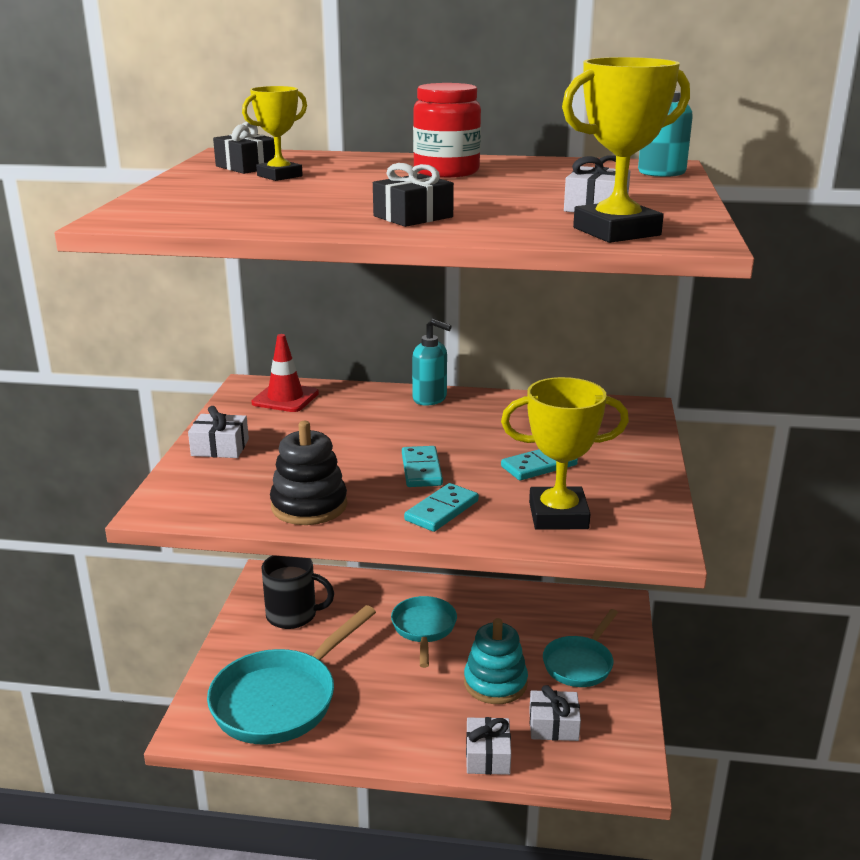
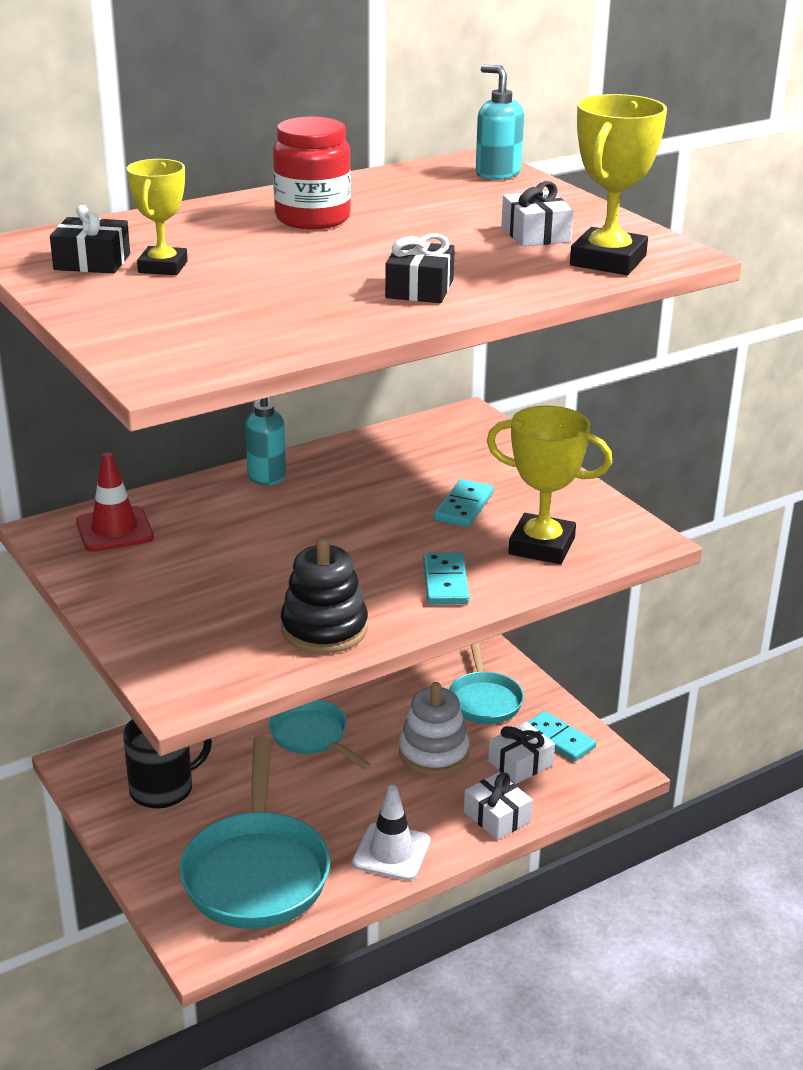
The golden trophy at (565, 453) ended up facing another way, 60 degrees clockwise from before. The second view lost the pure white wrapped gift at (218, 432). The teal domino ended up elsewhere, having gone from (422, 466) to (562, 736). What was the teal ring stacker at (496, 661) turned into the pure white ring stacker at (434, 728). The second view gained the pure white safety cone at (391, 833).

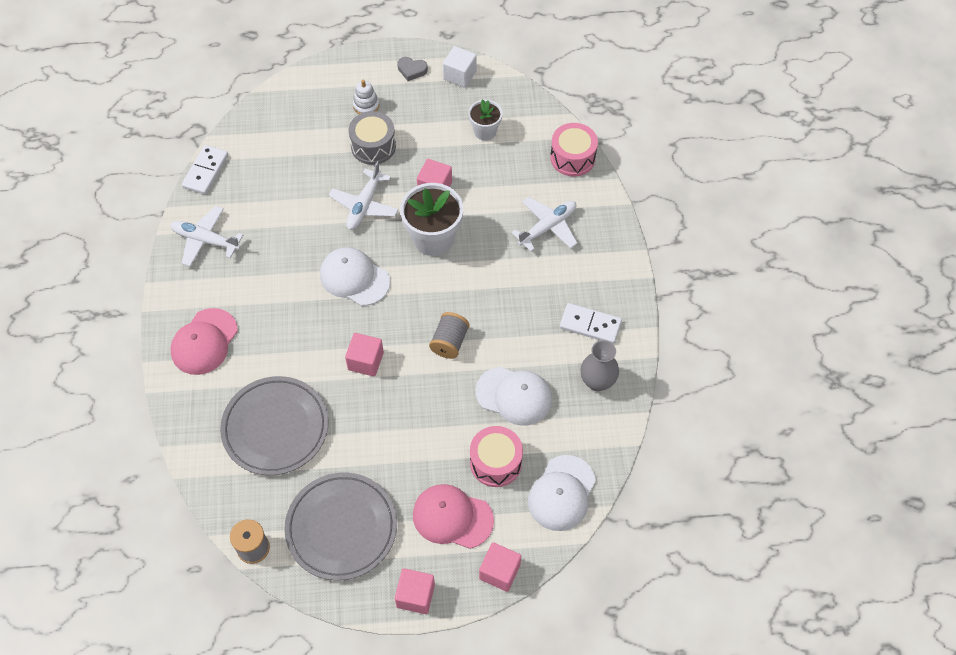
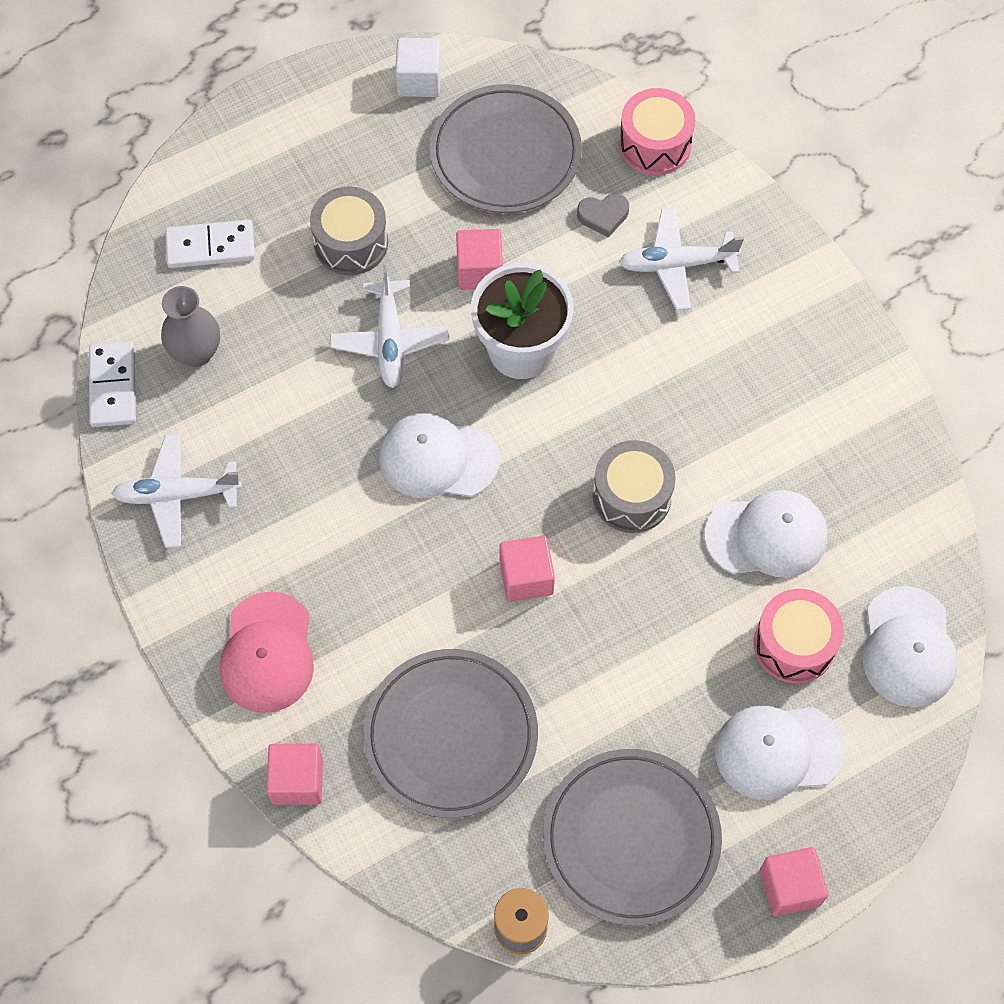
The grey heart ended up elsewhere, having gone from (412, 69) to (603, 216). The second view lost the pure white ring stacker at (366, 97). Where the pure white potted plant stood at (485, 120), the grey plate came to stand at (506, 148). The pure white toy plane at (544, 224) ended up facing another way, 120 degrees counterclockwise from before. The pure white domino ended up elsewhere, having gone from (591, 323) to (210, 243). Where the grey reel of thread stood at (449, 335), the grey snare drum came to stand at (634, 486). The grey tall vase ended up elsewhere, having gone from (599, 365) to (190, 326). What was the pink peaked cap at (453, 516) turned into the pure white peaked cap at (780, 752). The pink cube ended up elsewhere, having gone from (500, 567) to (294, 774).

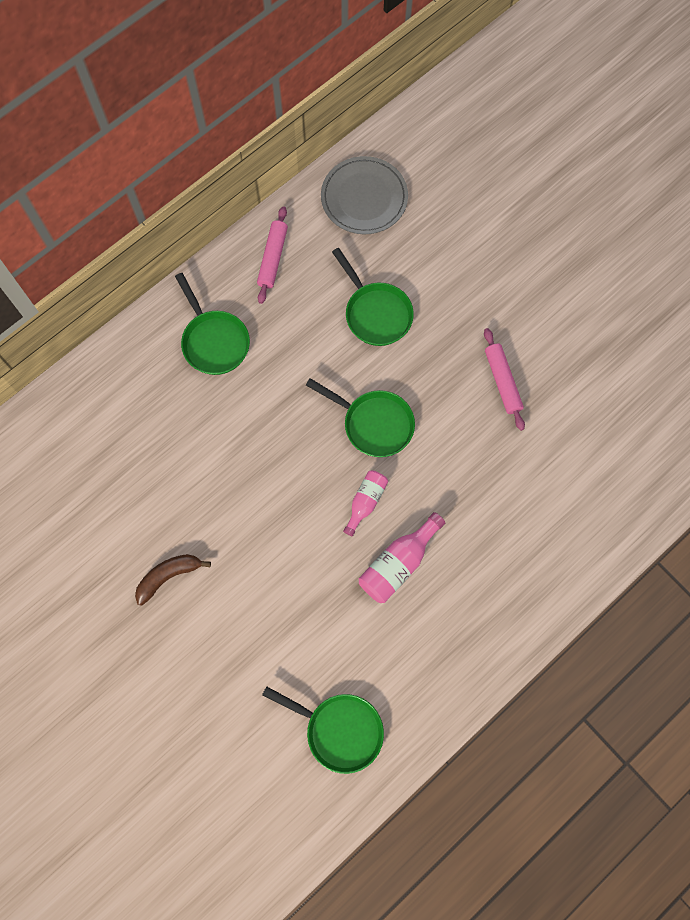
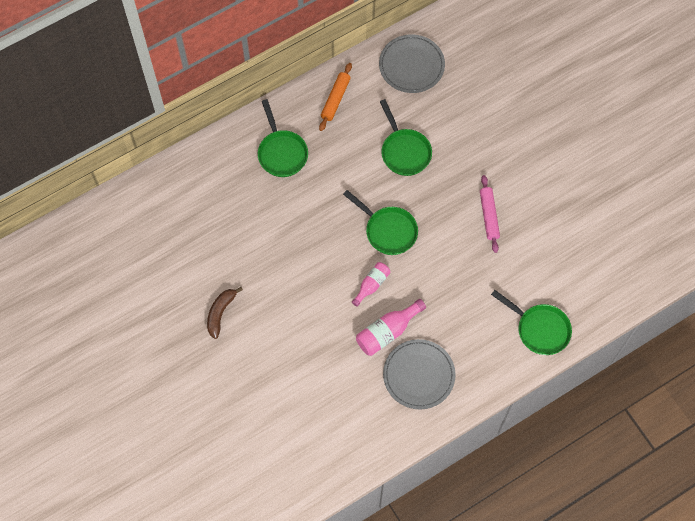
What was the pink dough roller at (272, 255) turned into the orange dough roller at (335, 97). The dark brown banana at (173, 580) ended up facing another way, 45 degrees counterclockwise from before. The emerald pan ended up elsewhere, having gone from (323, 730) to (531, 322). The second view gained the grey plate at (419, 374).

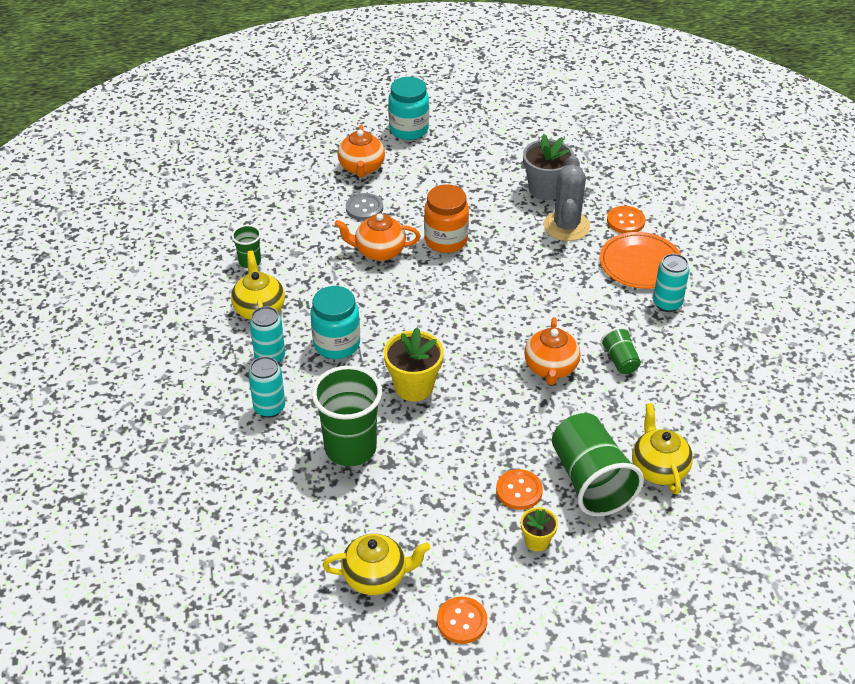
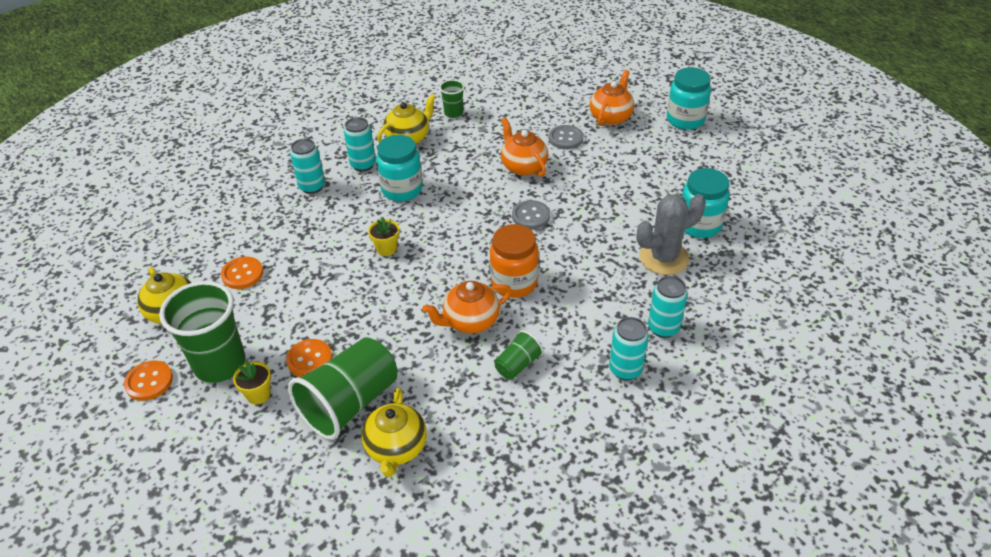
The orange tea pot at (361, 151) ended up facing another way, 150 degrees clockwise from before. Where the grey potted plant stood at (548, 167), the teal preserve jar came to stand at (706, 203). The orange preserve jar ended up elsewhere, having gone from (446, 218) to (514, 261). The orange sewing button ended up elsewhere, having gone from (626, 219) to (242, 273). Where the orange plate stood at (640, 260), the teal tin came to stand at (667, 307). The size of the golden potted plant at (414, 364) changed by a factor of 0.57. The emerald beaker ended up elsewhere, having gone from (347, 416) to (202, 332). The golden tea pot at (662, 448) ended up facing another way, 135 degrees clockwise from before. The second view gained the grey sewing button at (531, 214).

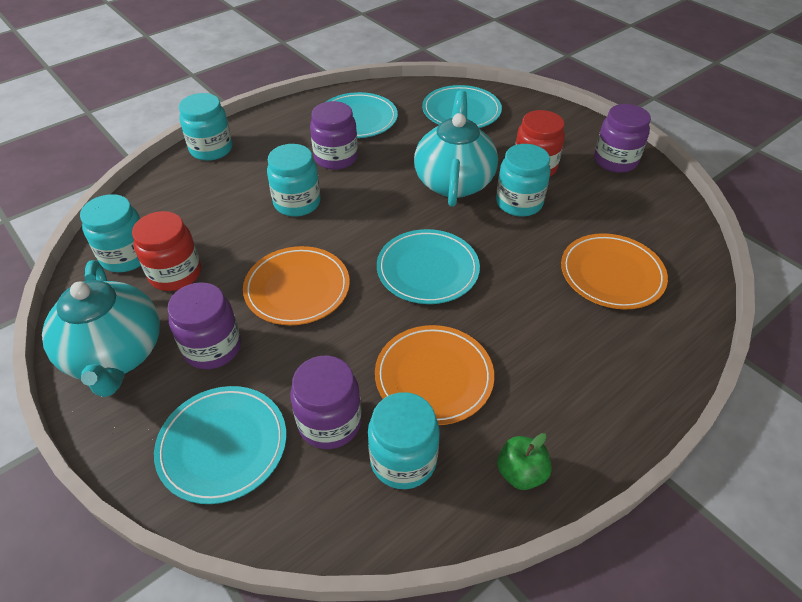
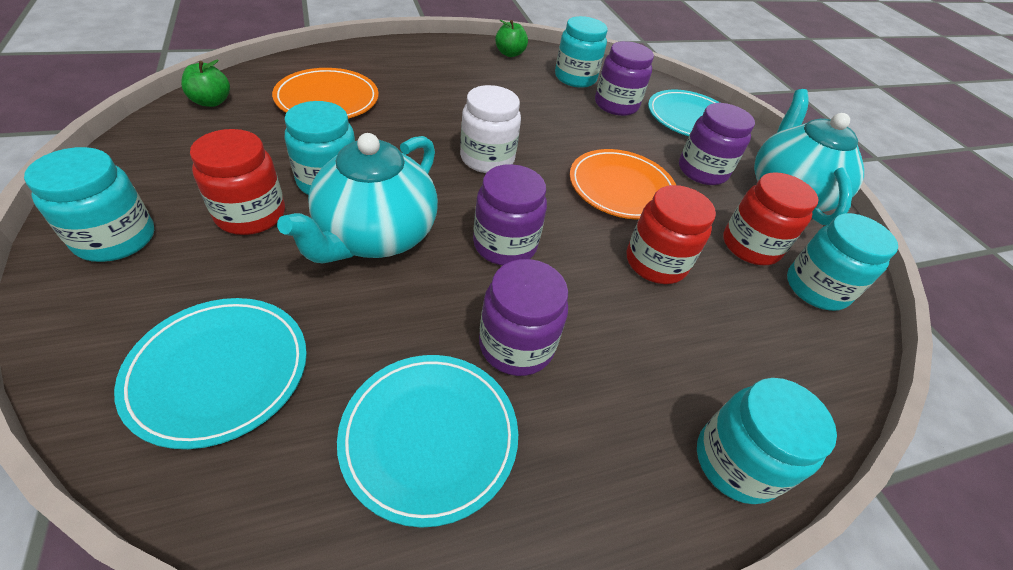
The purple preserve jar ended up elsewhere, having gone from (622, 138) to (510, 214). The teal preserve jar ended up elsewhere, having gone from (294, 180) to (89, 204). Where the teal plate stood at (428, 266), the pure white preserve jar came to stand at (490, 129). The second view lost the orange plate at (434, 375). The second view gained the emerald toy apple at (205, 83). The second view gained the red preserve jar at (671, 234).

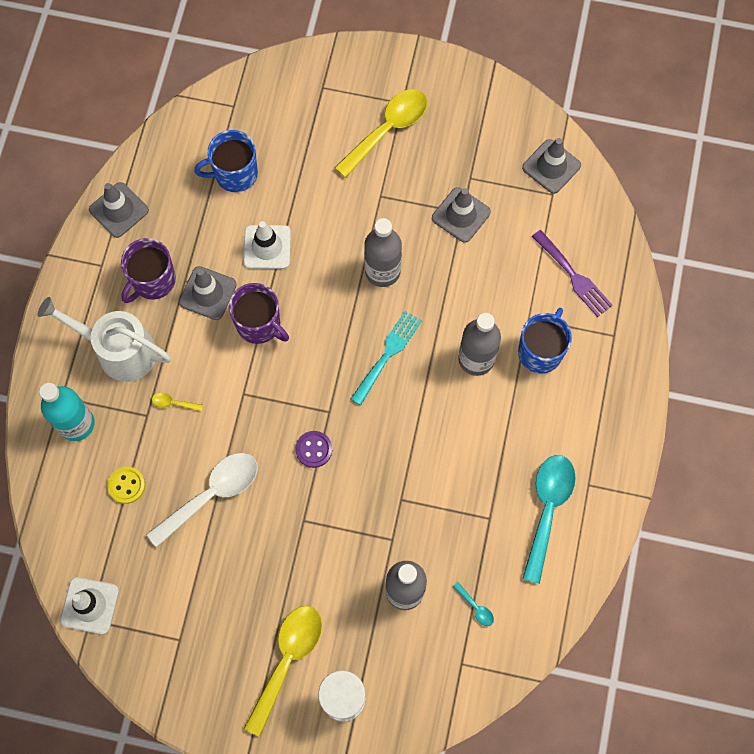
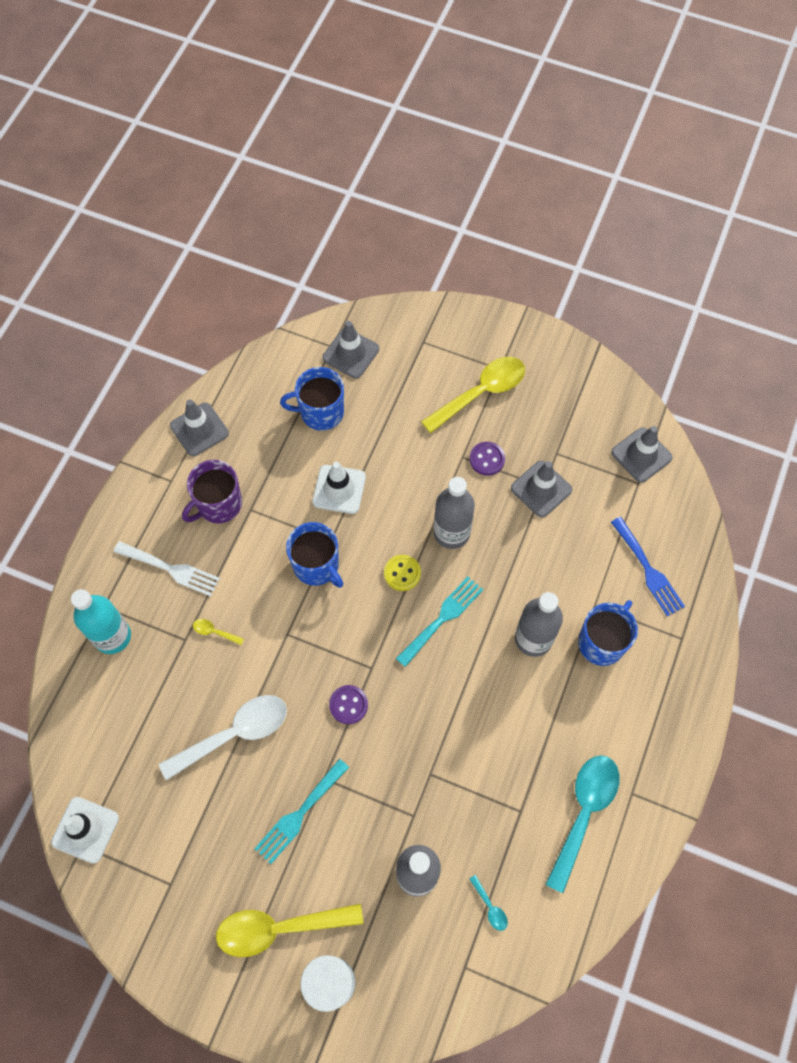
What was the purple fork at (572, 273) turned into the blue fork at (648, 566). The grey safety cone ended up elsewhere, having gone from (208, 293) to (350, 350). What was the purple mug at (259, 313) turned into the blue mug at (315, 555). Where the pure white sprinkling can stood at (104, 339), the pure white fork came to stand at (167, 568). The golden sewing button ended up elsewhere, having gone from (126, 485) to (402, 573). The golden teaspoon at (283, 671) ended up facing another way, 135 degrees counterclockwise from before. The second view gained the purple sewing button at (487, 459). The second view gained the teal fork at (301, 811).

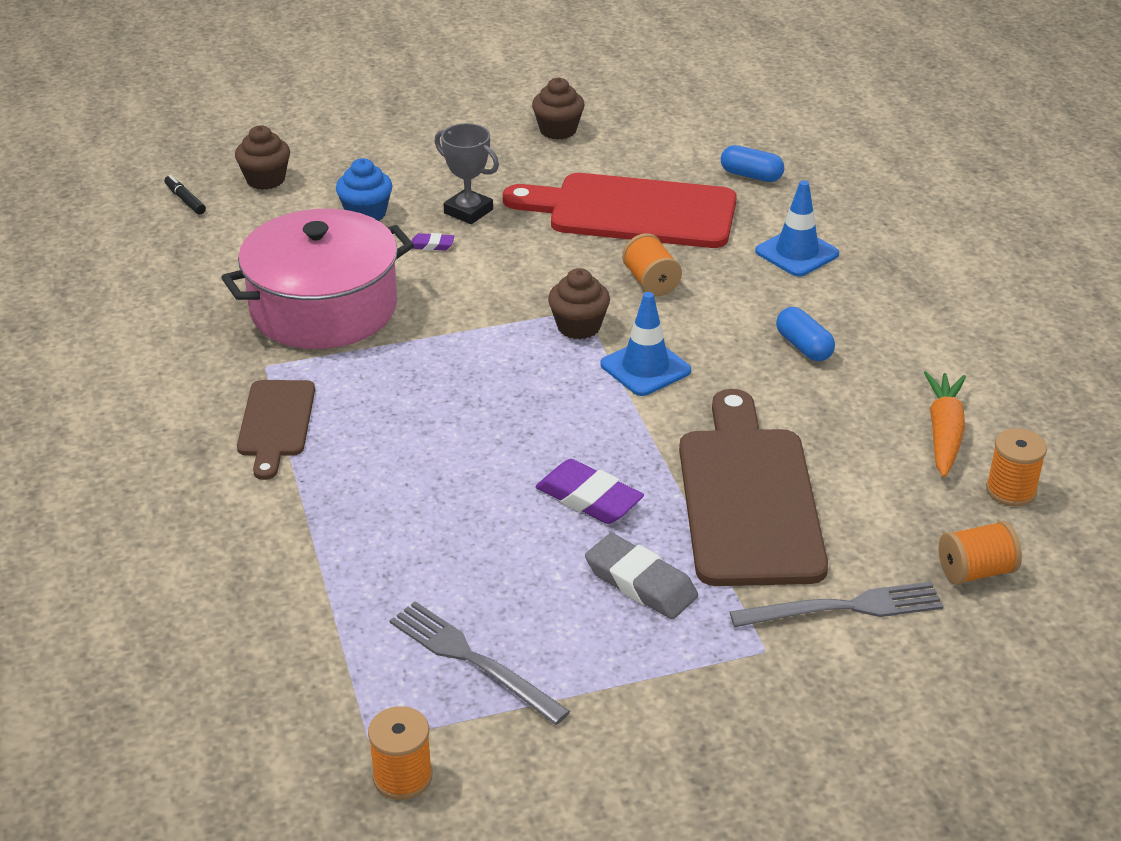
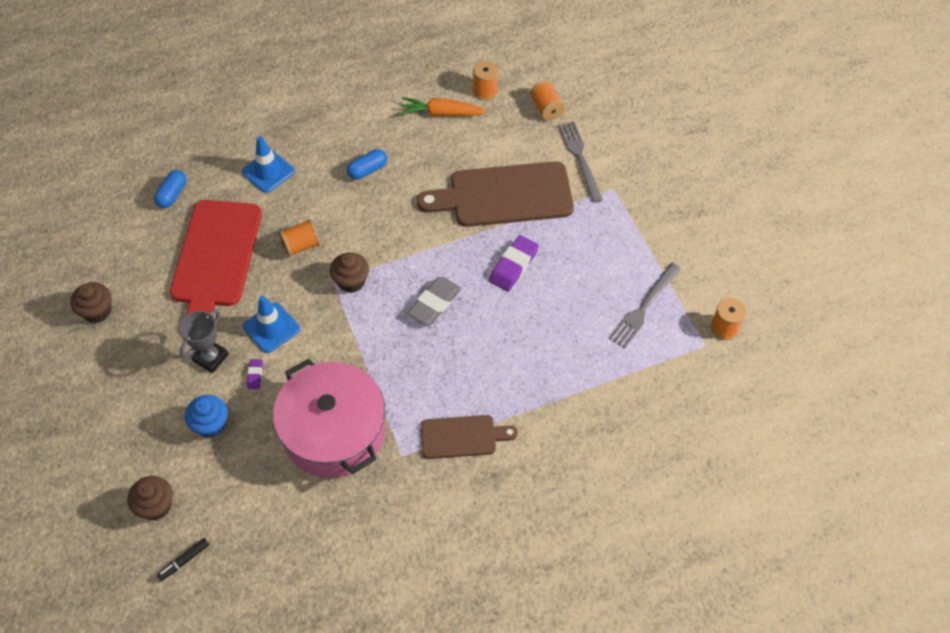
The blue safety cone ended up elsewhere, having gone from (646, 344) to (271, 324). The grey gum eraser ended up elsewhere, having gone from (641, 576) to (434, 301).

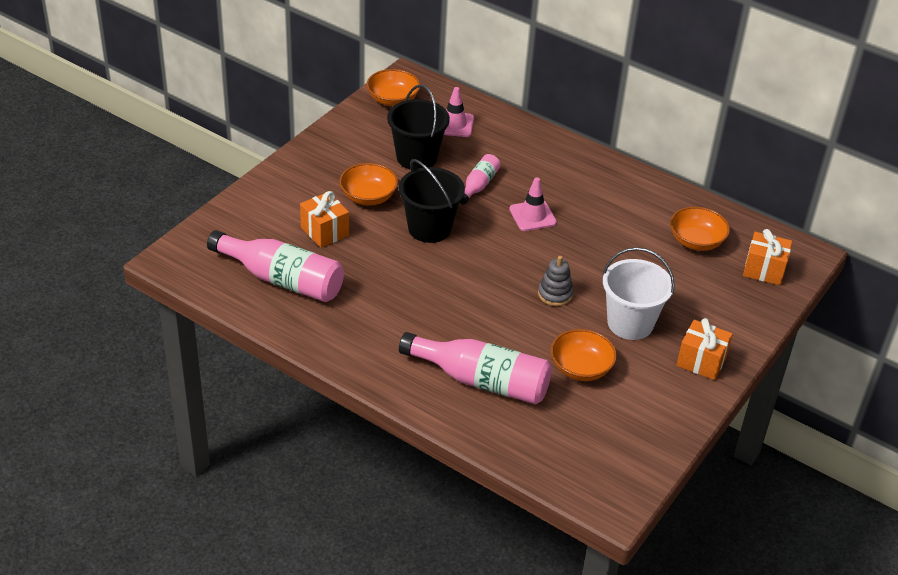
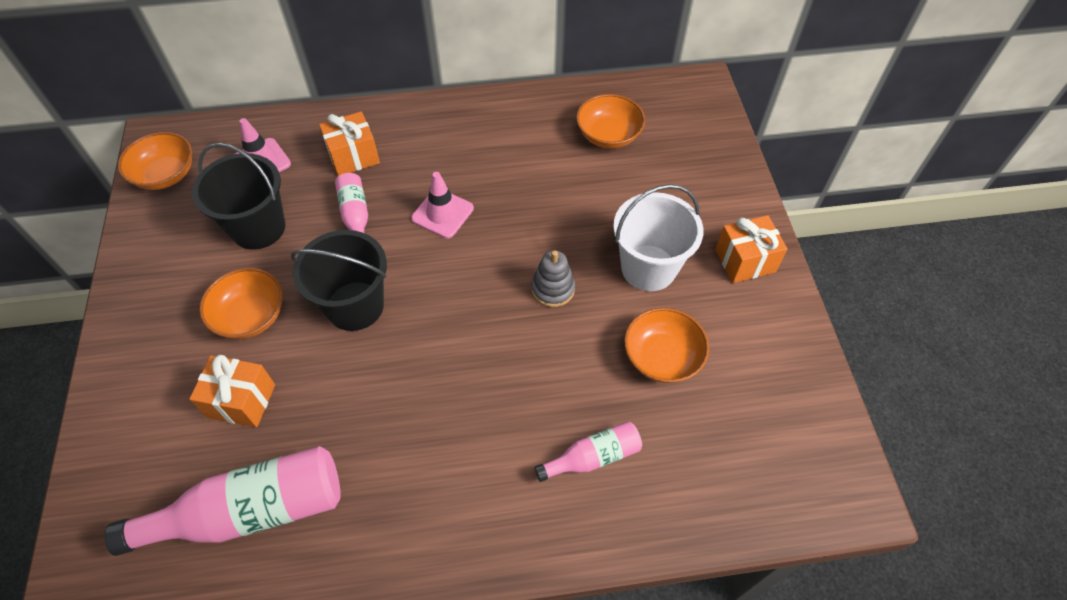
The orange wrapped gift ended up elsewhere, having gone from (767, 257) to (349, 143). The size of the pink drink bottle at (475, 368) changed by a factor of 0.53.

